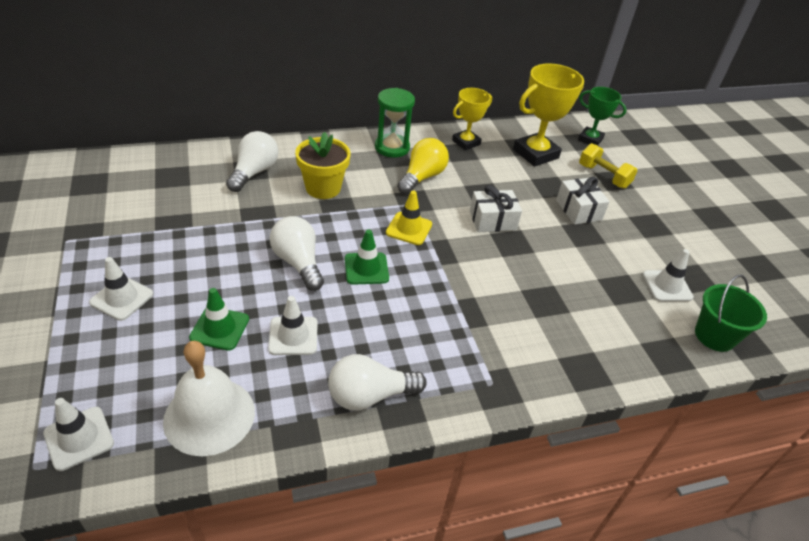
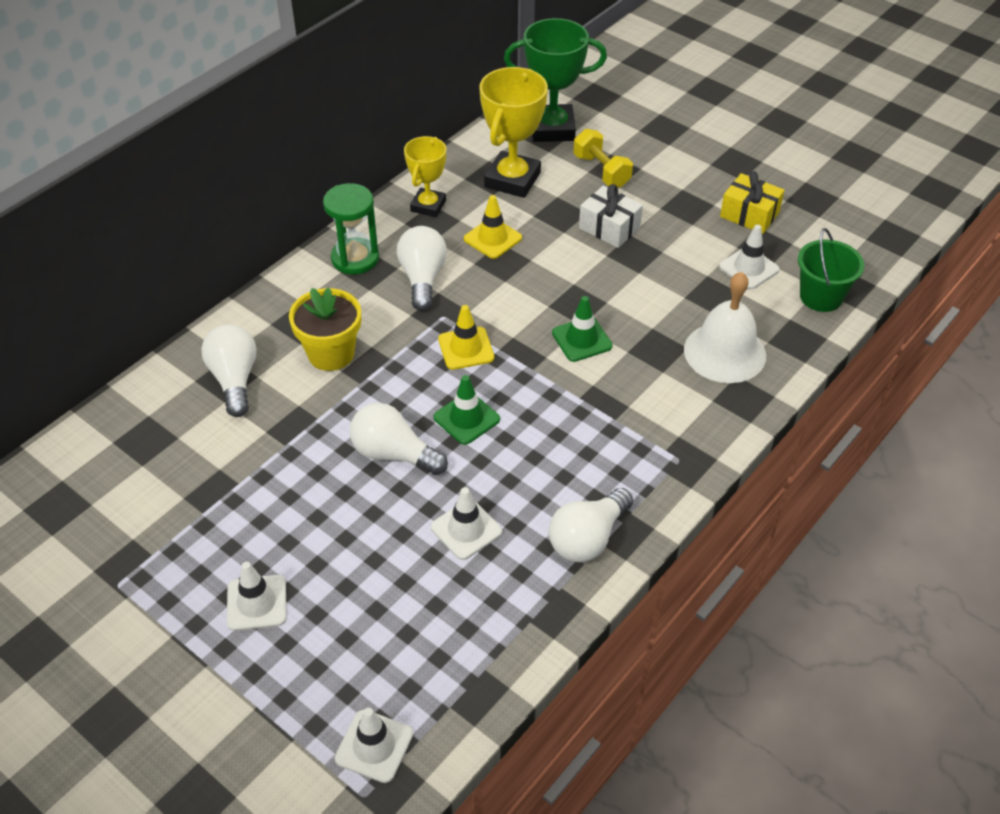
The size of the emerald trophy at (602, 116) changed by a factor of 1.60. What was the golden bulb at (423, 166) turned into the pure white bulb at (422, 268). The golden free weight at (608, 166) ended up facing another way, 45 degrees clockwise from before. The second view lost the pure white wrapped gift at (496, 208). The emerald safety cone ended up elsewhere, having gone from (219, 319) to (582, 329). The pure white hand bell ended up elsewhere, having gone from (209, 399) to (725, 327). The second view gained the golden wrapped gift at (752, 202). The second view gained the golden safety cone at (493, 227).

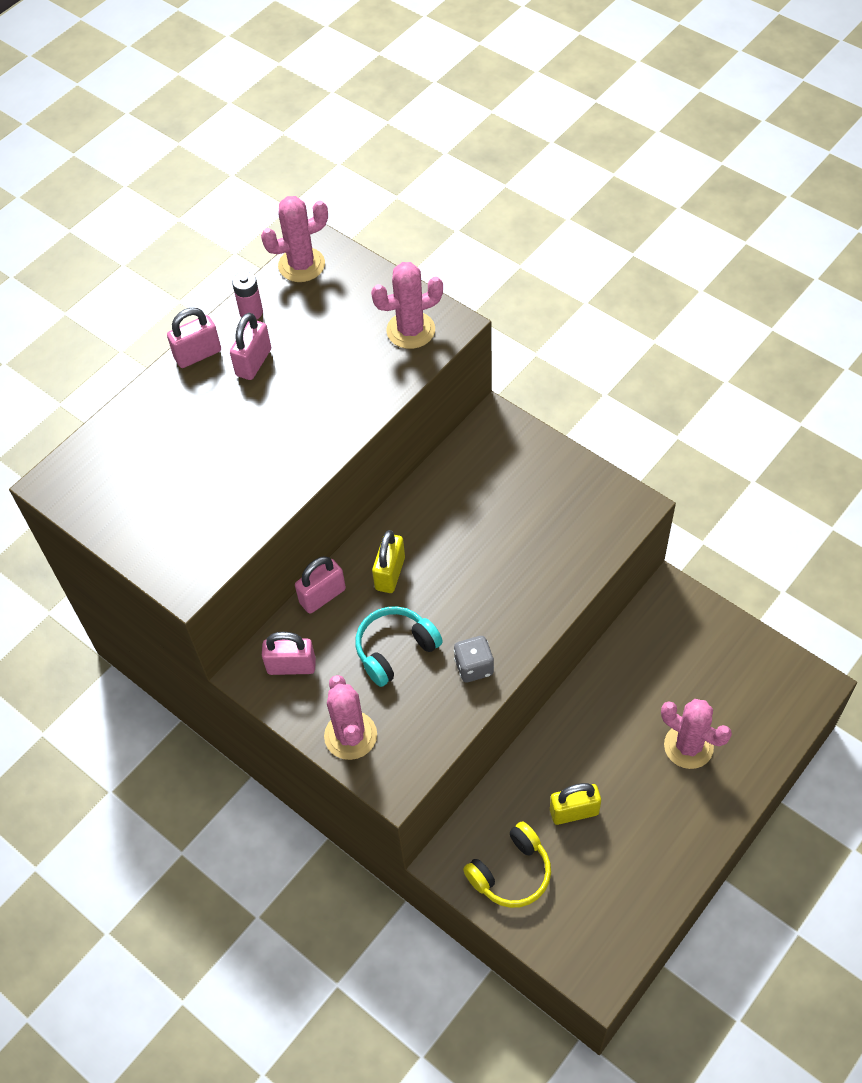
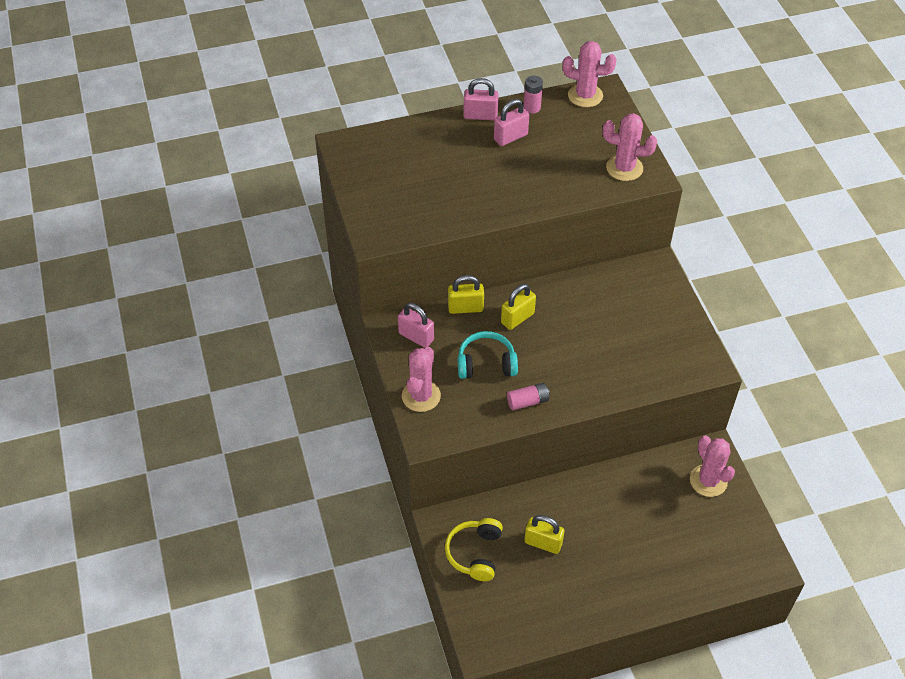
What was the pink lock at (320, 585) turned into the golden lock at (466, 294). Where the grey dice stood at (474, 659), the pink AA battery came to stand at (528, 396). The pink saguaro cactus ended up elsewhere, having gone from (696, 734) to (712, 466). The golden headphones at (507, 864) ended up facing another way, 105 degrees clockwise from before.

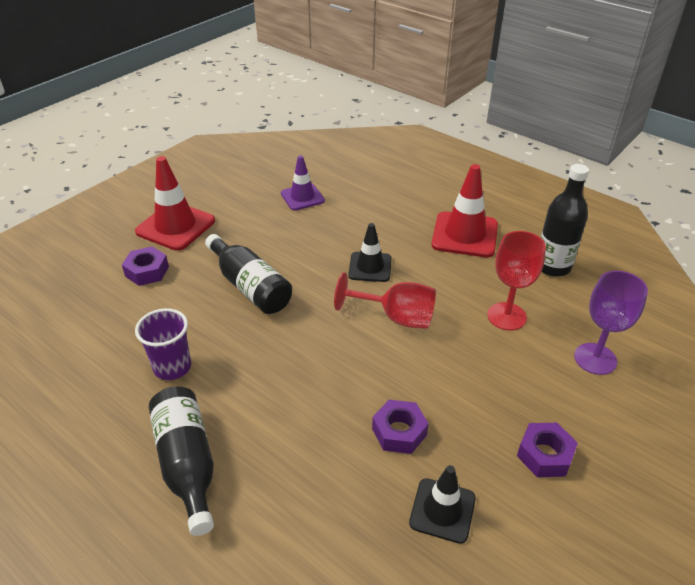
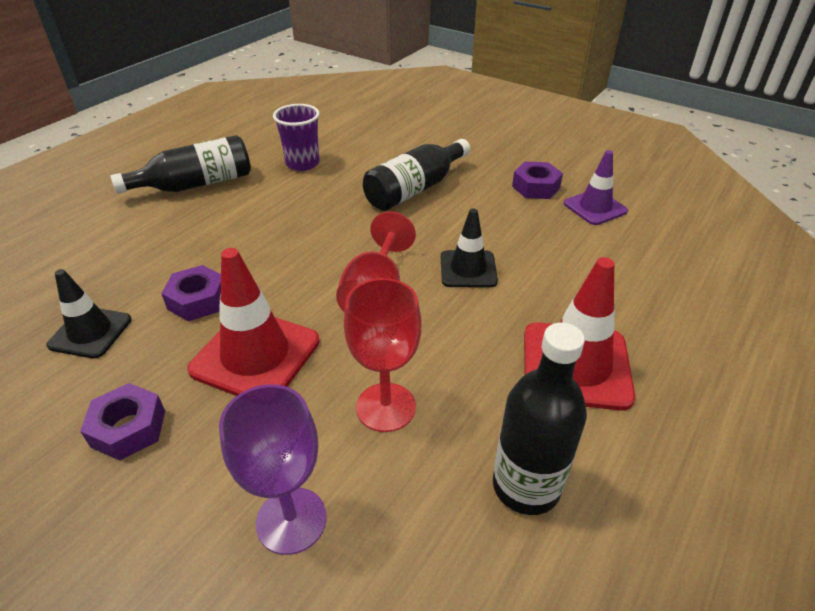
The red safety cone ended up elsewhere, having gone from (175, 203) to (253, 322). The purple hexagon nut ended up elsewhere, having gone from (145, 266) to (537, 180).

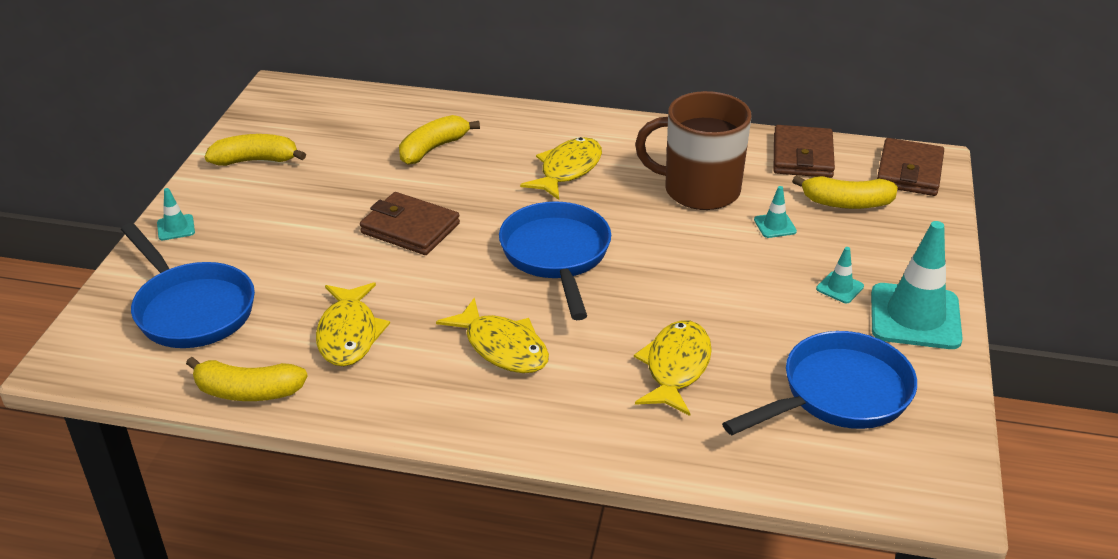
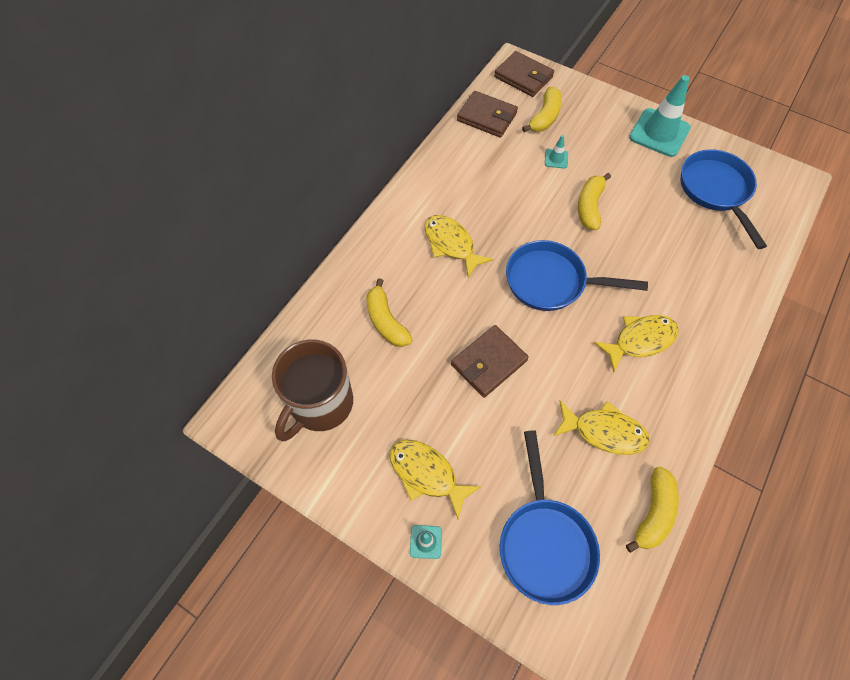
The dark brown mug ended up elsewhere, having gone from (693, 150) to (312, 390). The golden banana ended up elsewhere, having gone from (255, 150) to (594, 202). The blue pan at (188, 285) ended up facing another way, 105 degrees clockwise from before. The second view lost the teal safety cone at (840, 275). The golden toy fish ended up elsewhere, having gone from (673, 368) to (436, 479).

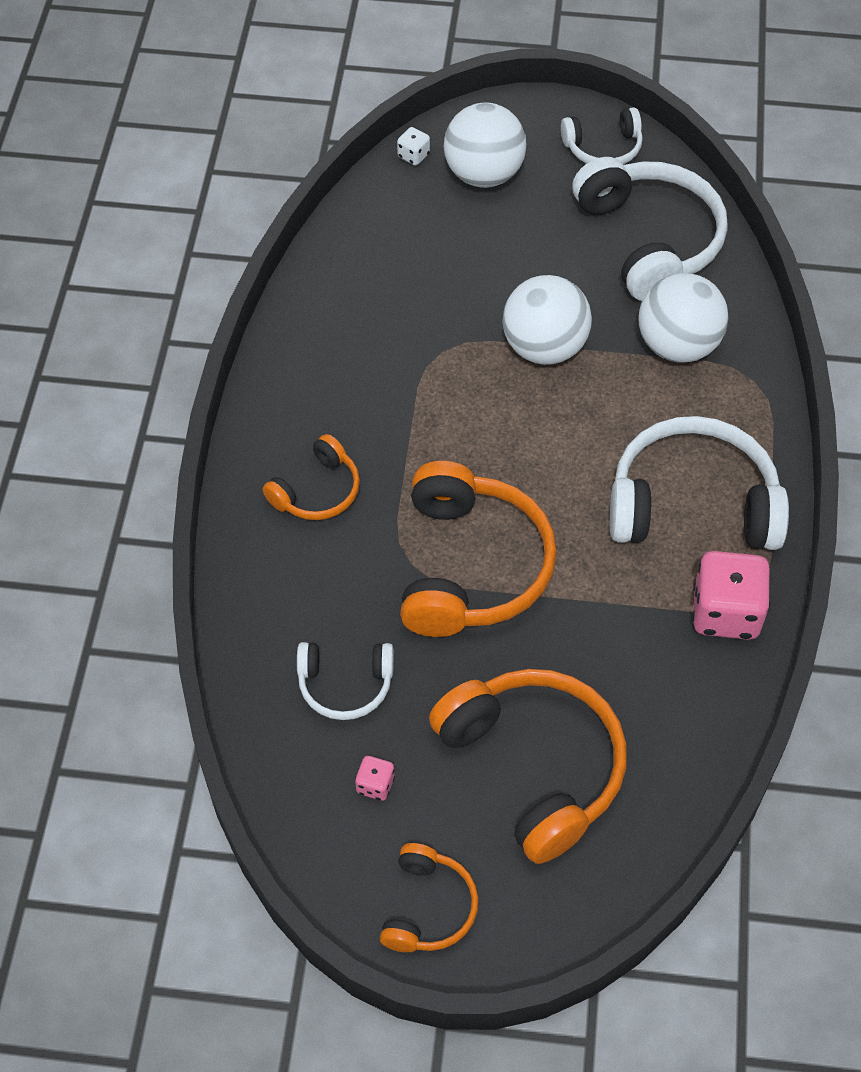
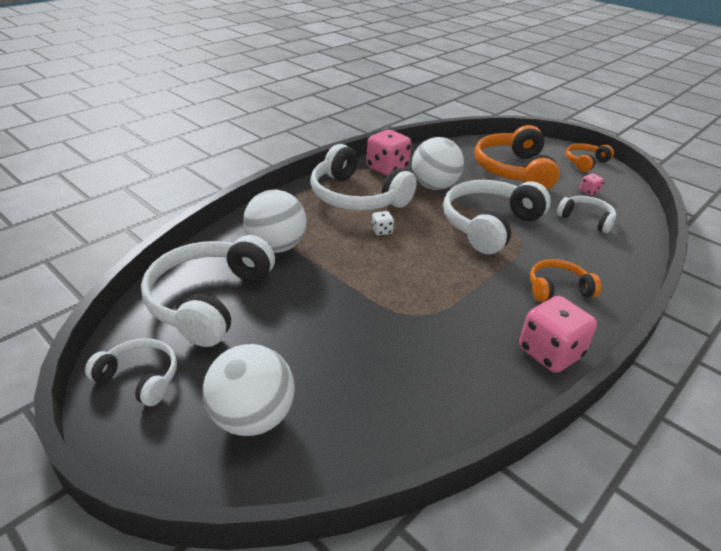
The pure white dice ended up elsewhere, having gone from (413, 146) to (382, 223). The pure white sphere ended up elsewhere, having gone from (547, 320) to (438, 163). What was the orange headphones at (478, 549) turned into the pure white headphones at (497, 217). The second view gained the pink dice at (558, 334).

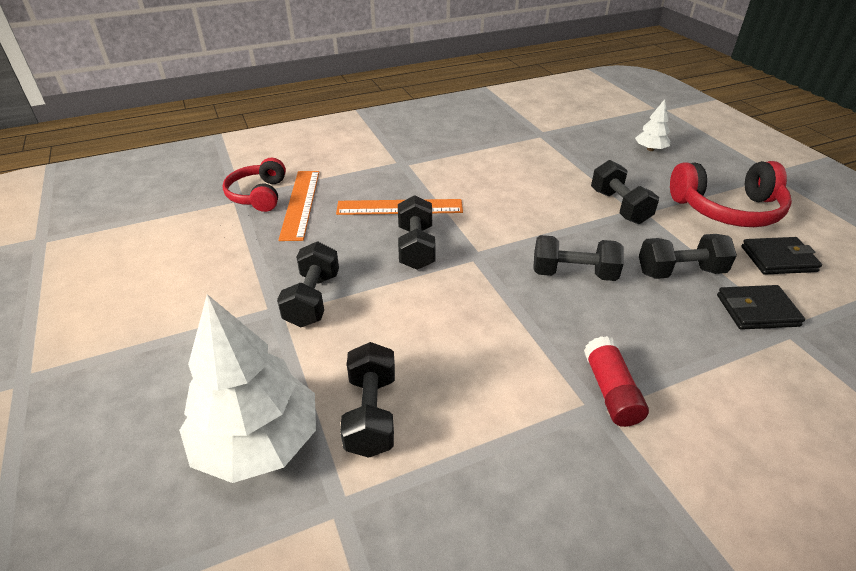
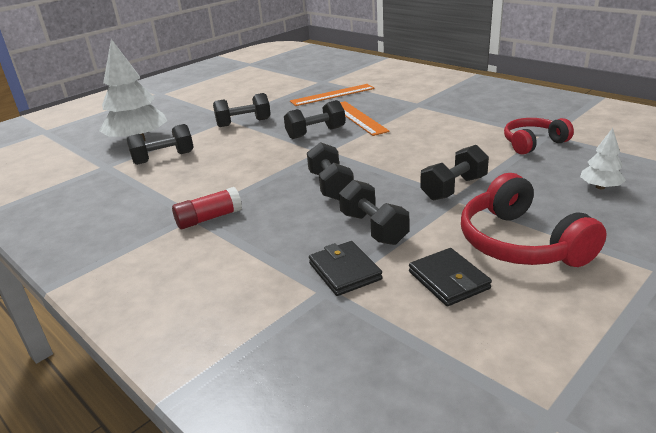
The red headphones ended up elsewhere, having gone from (254, 185) to (539, 136).

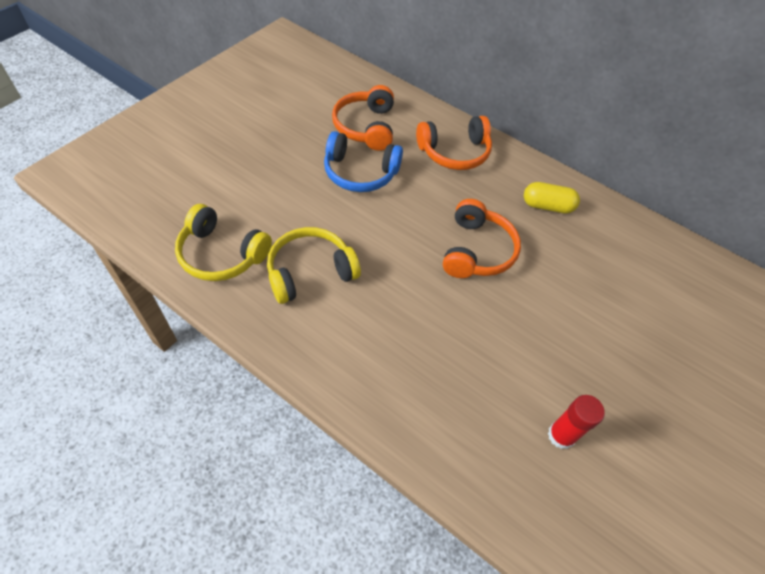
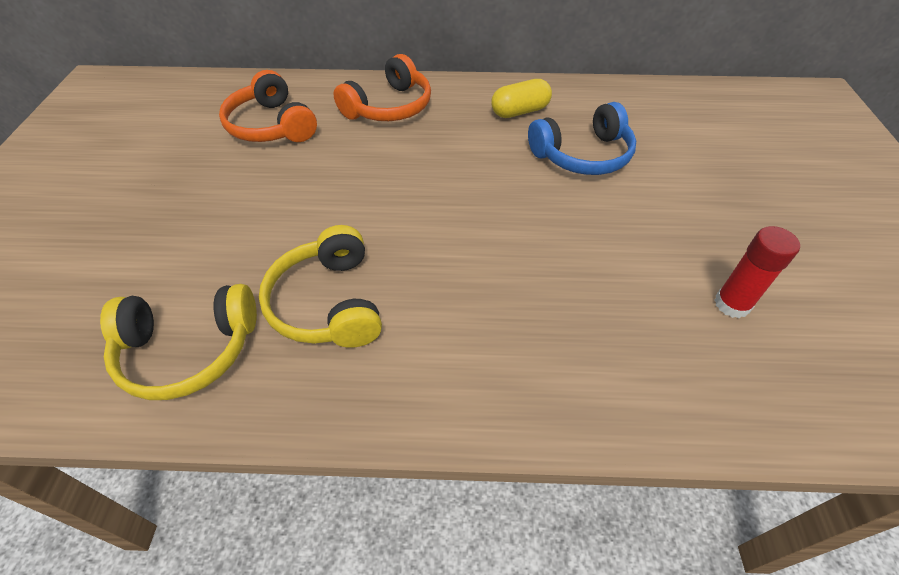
The blue headphones ended up elsewhere, having gone from (363, 161) to (582, 138). The second view lost the orange headphones at (482, 238). The golden headphones at (314, 265) ended up facing another way, 45 degrees counterclockwise from before.

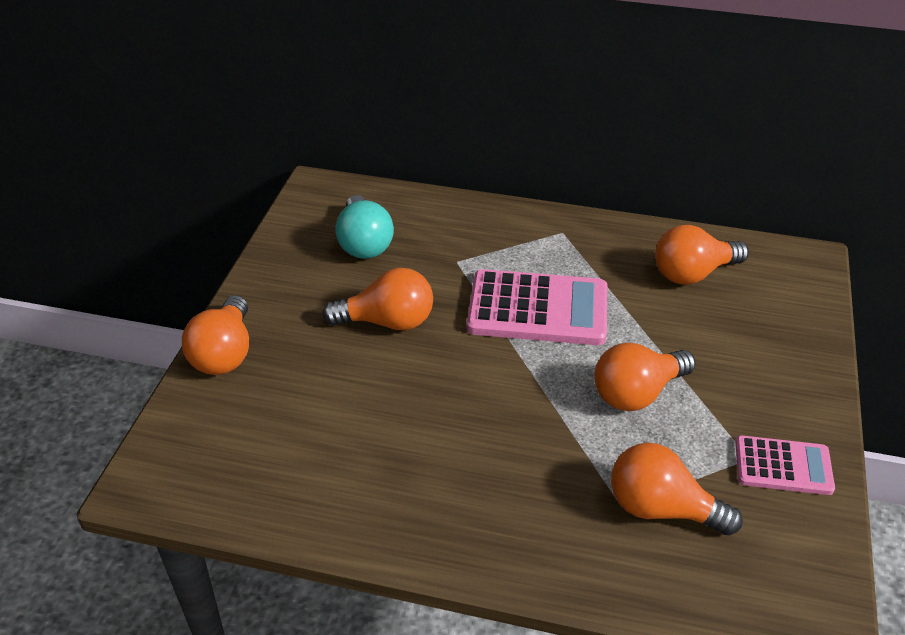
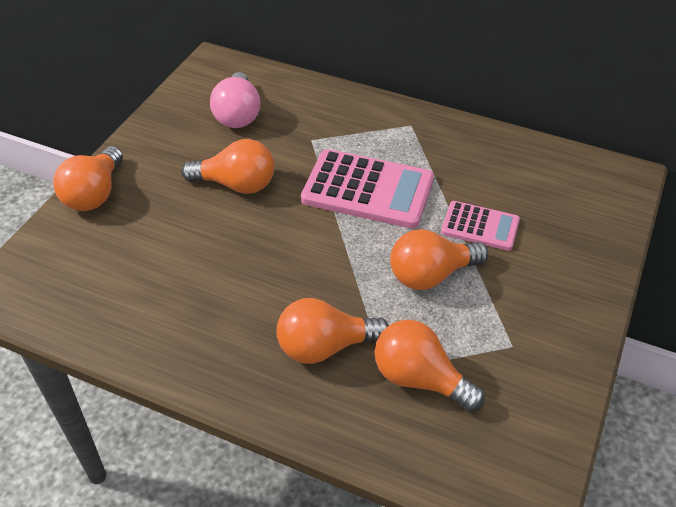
What was the teal bulb at (364, 227) turned into the pink bulb at (235, 100). The orange bulb ended up elsewhere, having gone from (702, 255) to (332, 331). The pink pocket calculator ended up elsewhere, having gone from (785, 465) to (480, 226).

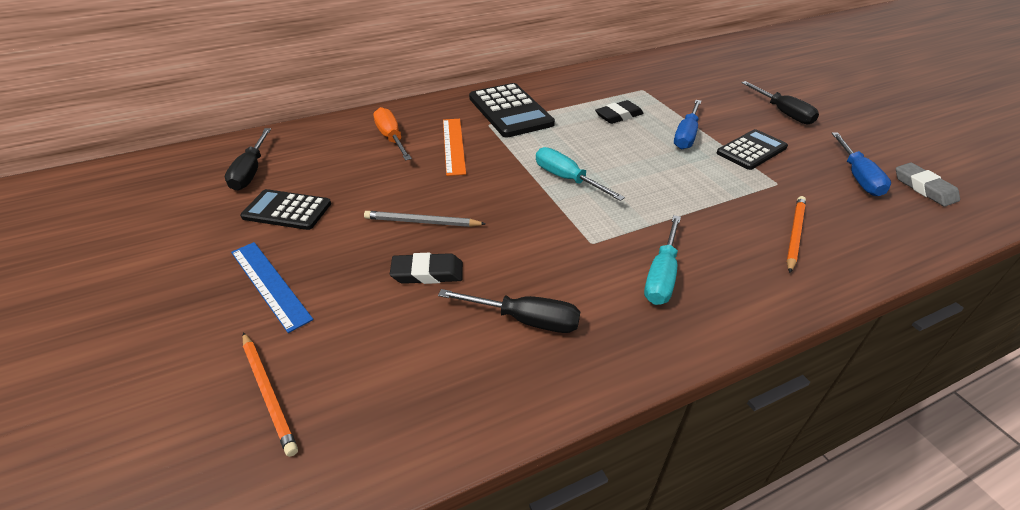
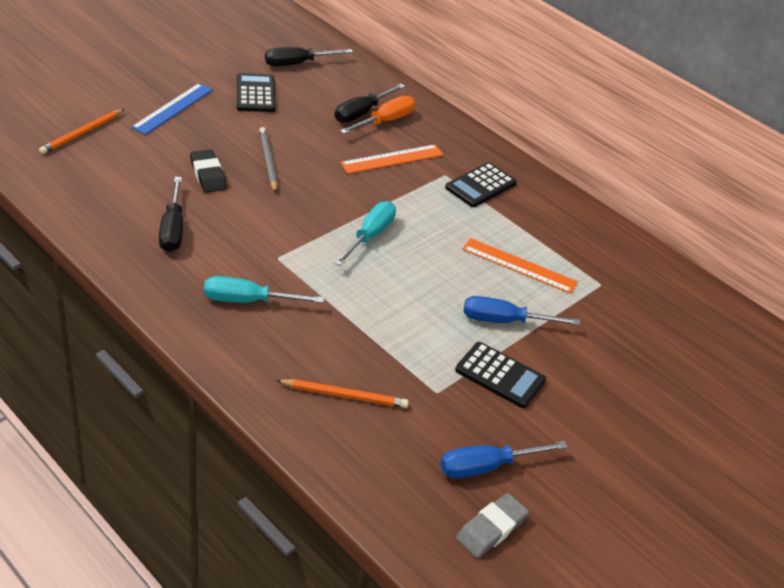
The jet-black flat screwdriver ended up elsewhere, having gone from (780, 102) to (370, 103). The size of the jet-black pocket calculator at (512, 110) changed by a factor of 0.65. Where the jet-black gum eraser stood at (619, 112), the orange measuring stick came to stand at (520, 266).

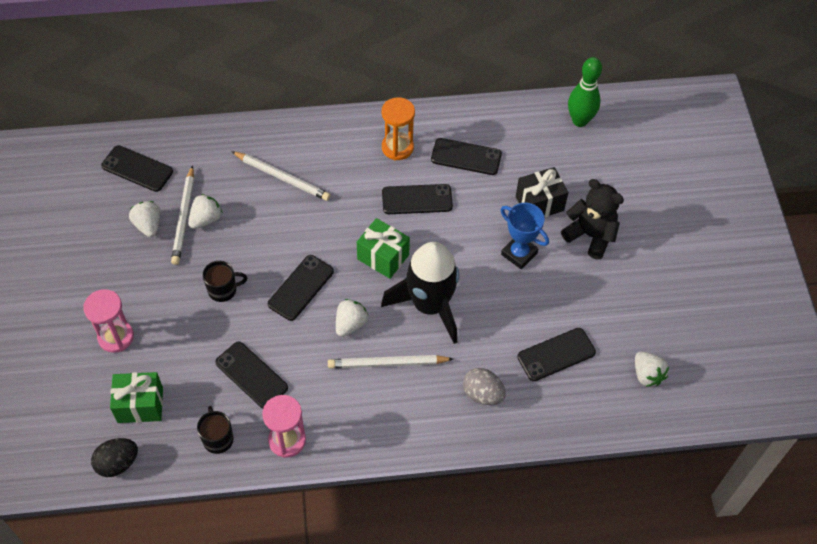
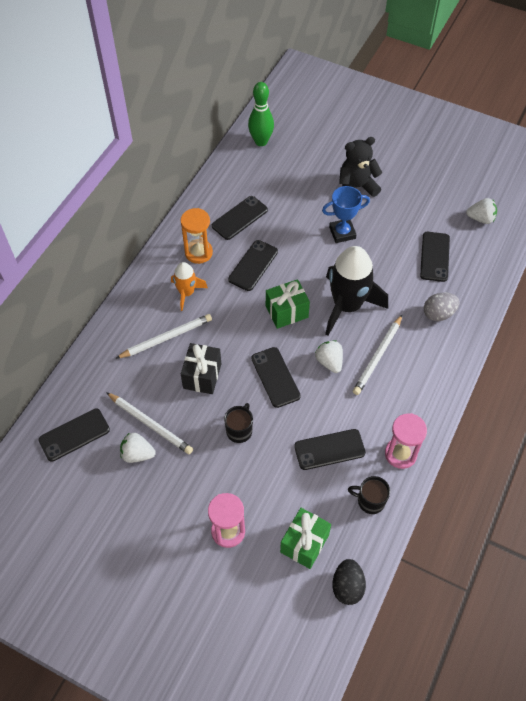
The jet-black wrapped gift ended up elsewhere, having gone from (542, 192) to (201, 368). The second view lost the pure white toy strawberry at (205, 211). The second view gained the orange toy rocket at (189, 286).

